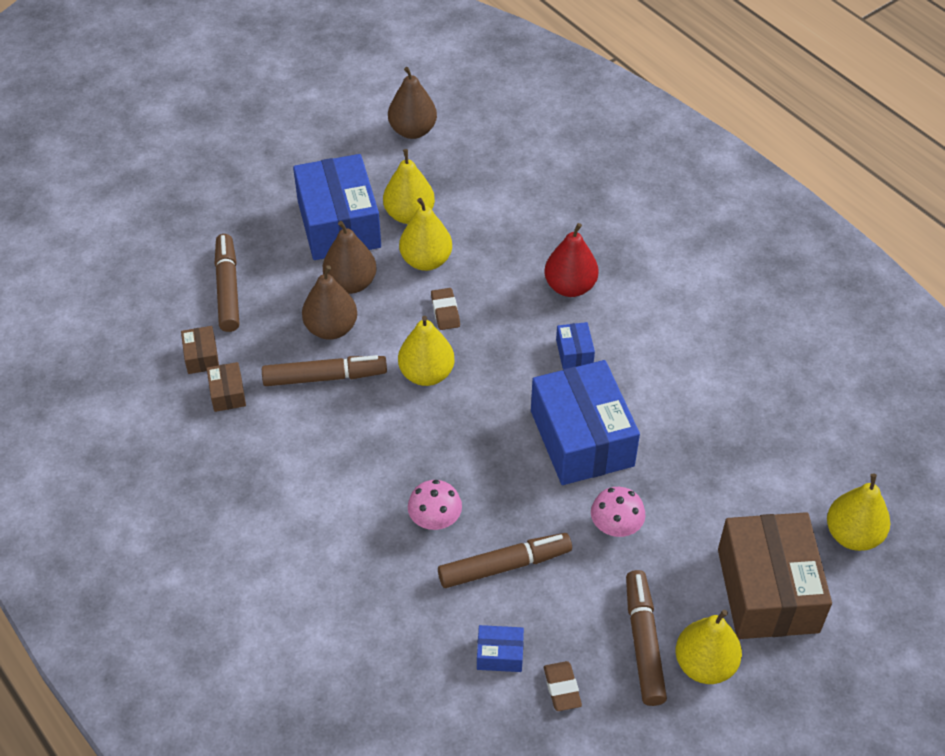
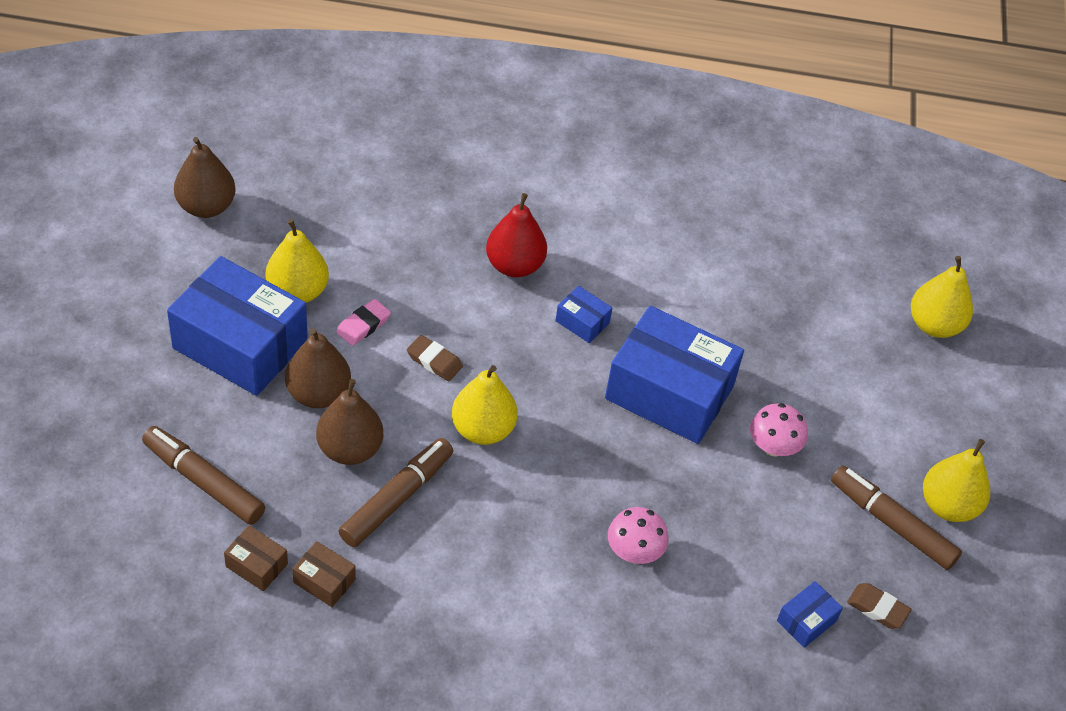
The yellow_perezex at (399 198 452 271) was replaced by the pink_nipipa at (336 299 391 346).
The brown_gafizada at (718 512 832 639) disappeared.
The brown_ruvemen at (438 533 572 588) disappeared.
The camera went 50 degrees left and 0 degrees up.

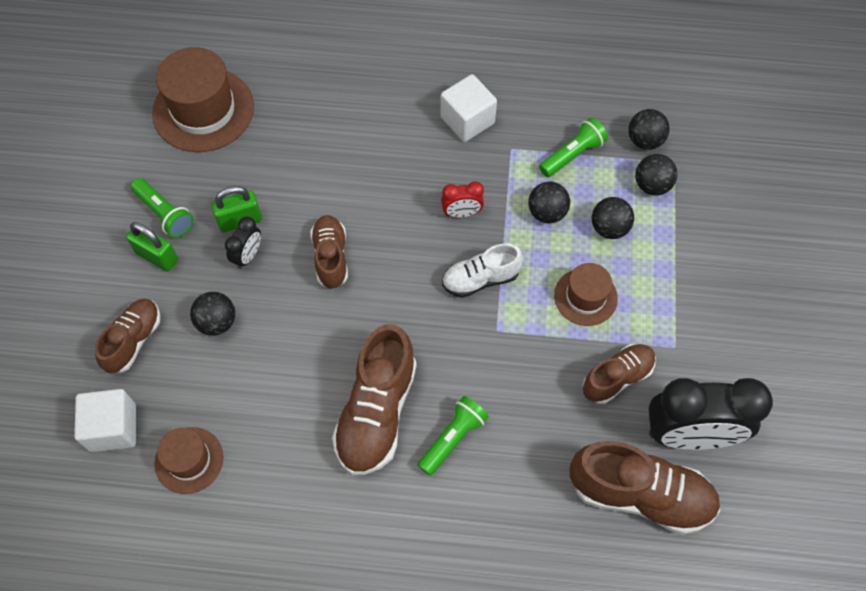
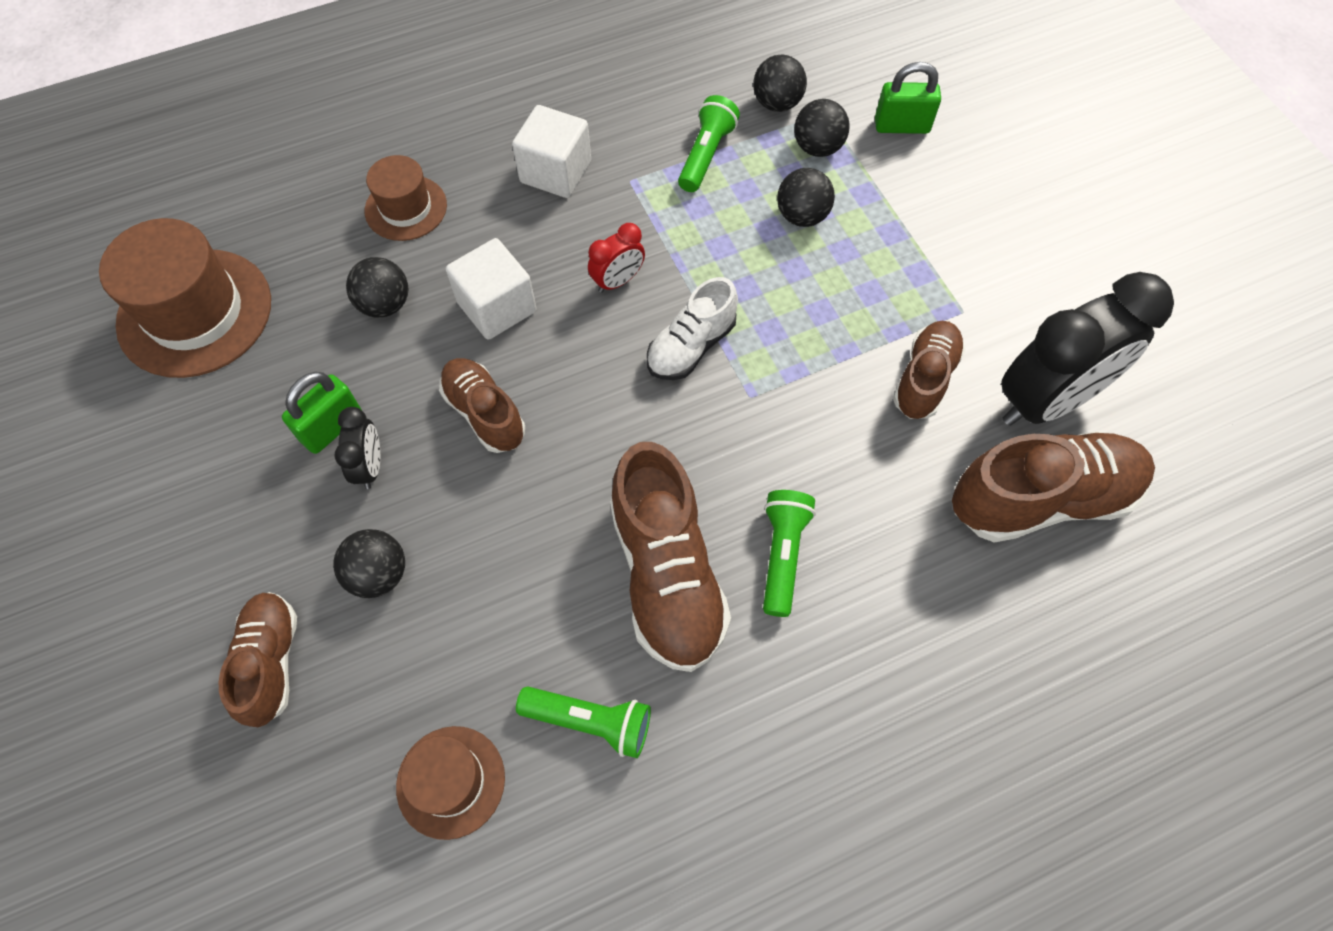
The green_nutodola moved from (131 178 194 238) to (516 687 651 758).
The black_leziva moved from (528 182 570 224) to (346 257 409 318).
The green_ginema moved from (126 222 178 272) to (875 62 941 134).
The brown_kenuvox moved from (554 263 618 326) to (365 155 447 241).
The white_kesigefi moved from (74 389 136 452) to (446 238 537 340).
The camera went 30 degrees left and 0 degrees up.

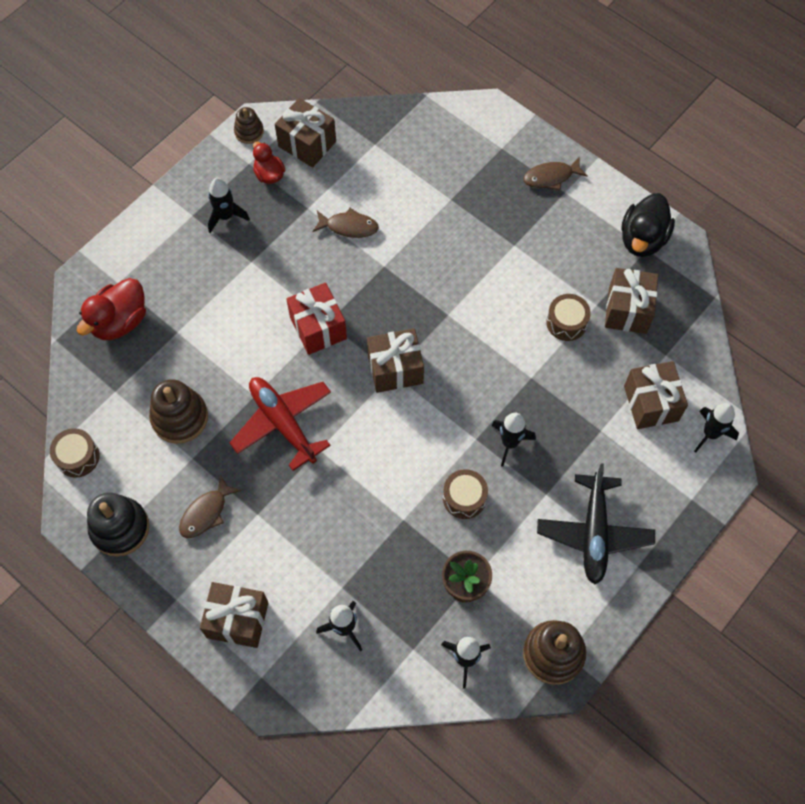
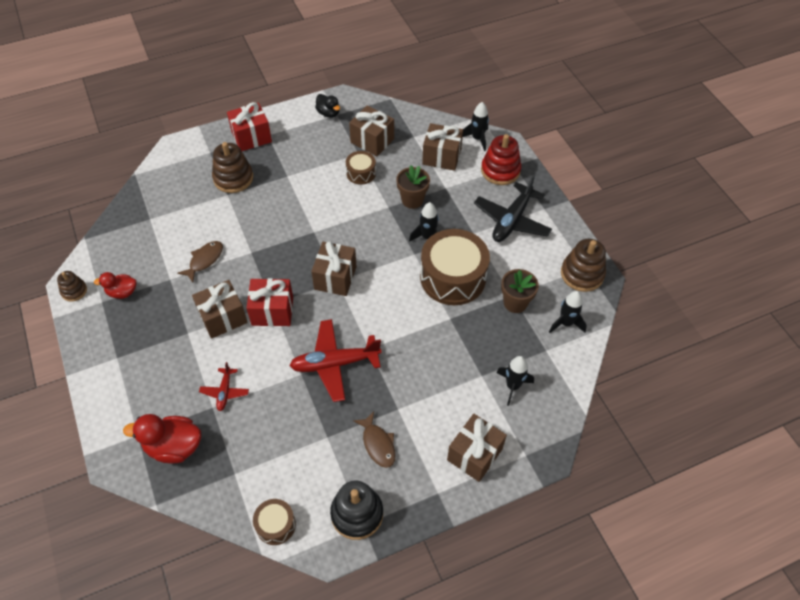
The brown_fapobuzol moved from (275 98 336 168) to (192 280 248 339).
The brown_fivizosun at (523 157 588 190) was replaced by the red_fapobuzol at (227 102 272 152).
The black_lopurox at (208 178 250 233) disappeared.
The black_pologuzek at (621 193 675 257) changed to 0.61 times the size.
The red_pologuzek at (77 278 146 340) turned 120 degrees clockwise.
The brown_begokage moved from (149 379 208 444) to (212 142 253 193).
The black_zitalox at (537 463 655 584) turned 90 degrees clockwise.
The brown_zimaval at (443 469 488 519) changed to 2.03 times the size.
The red_begokage at (481 134 521 185) appeared.
The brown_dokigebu at (396 165 430 209) appeared.
The red_zitalox at (199 362 249 411) appeared.
The camera went 65 degrees left and 10 degrees down.

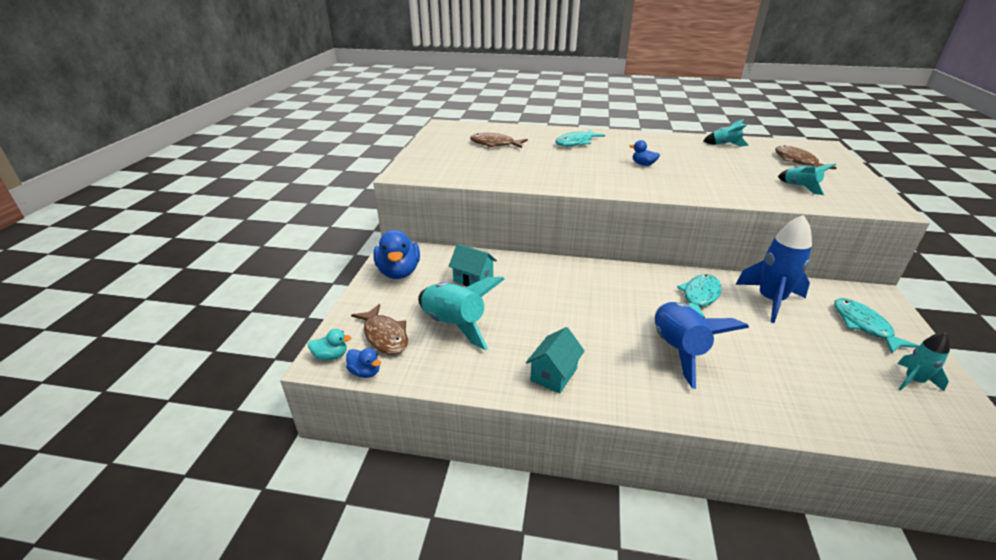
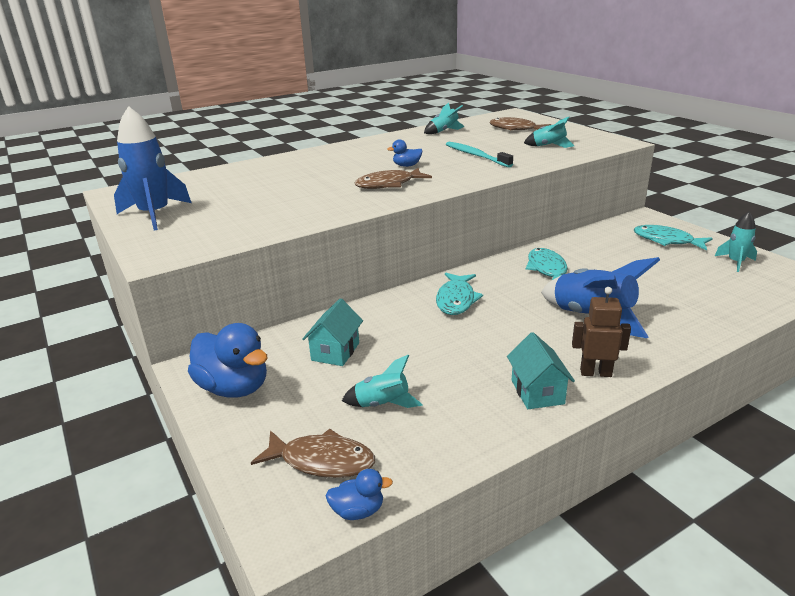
The turquoise_fivizosun moved from (555 129 605 146) to (436 273 483 315).
The brown_fivizosun moved from (470 133 528 148) to (355 168 432 189).
The blue_lopurox moved from (736 215 812 323) to (114 106 192 230).
The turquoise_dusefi at (449 244 497 286) turned 60 degrees counterclockwise.
The turquoise_lopurox at (418 277 505 350) changed to 0.55 times the size.
The turquoise_pologuzek at (308 329 351 360) disappeared.
The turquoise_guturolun at (446 142 513 168) appeared.
The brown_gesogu at (572 287 631 377) appeared.
The camera went 40 degrees left and 5 degrees down.

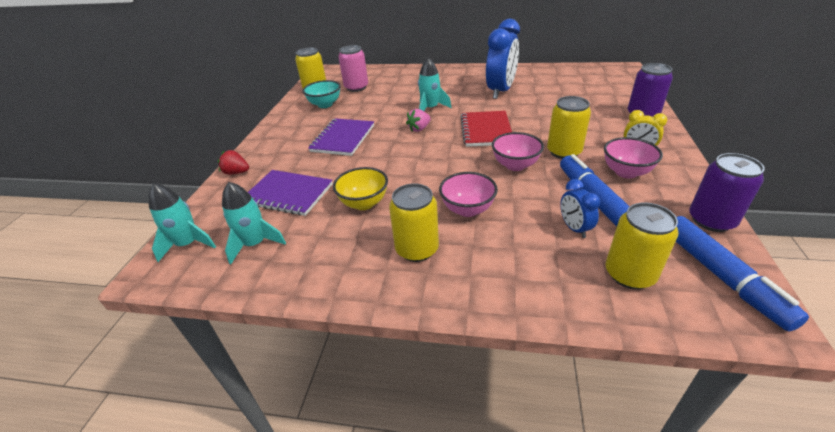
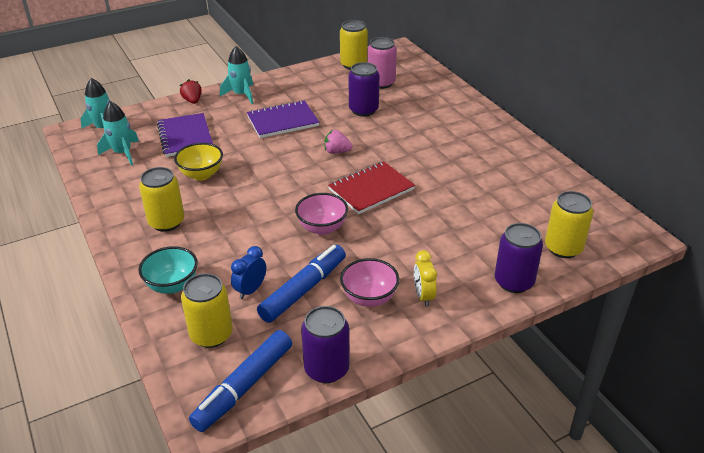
The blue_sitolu at (486 19 520 99) disappeared.
The turquoise_lopurox moved from (418 58 452 111) to (220 46 253 104).
The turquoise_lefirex moved from (303 80 341 108) to (138 246 198 294).
The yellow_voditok moved from (547 96 591 159) to (545 191 593 258).
The pink_lefirex at (439 172 498 217) disappeared.
The purple_voditok at (349 62 379 116) appeared.
The camera went 50 degrees right and 0 degrees up.

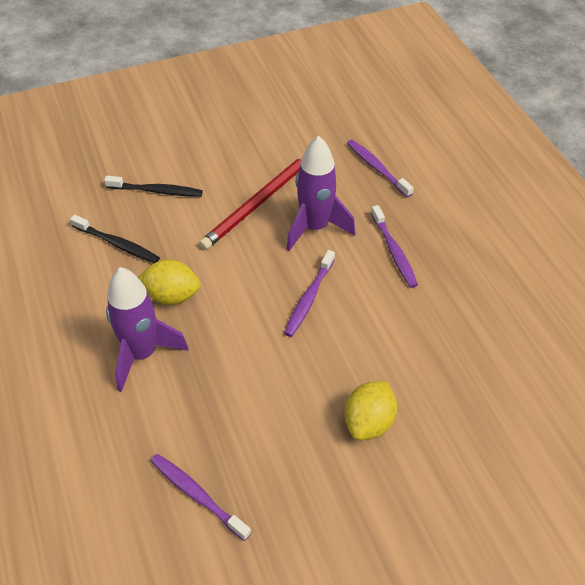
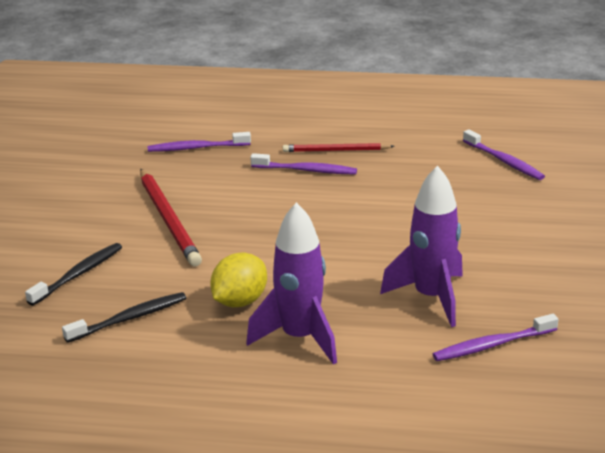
The purple_lopurox moved from (286 136 355 251) to (380 165 463 327).
The purple_guturolun moved from (284 250 335 337) to (463 129 545 180).
The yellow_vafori at (344 381 397 440) disappeared.
The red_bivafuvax at (283 143 395 152) appeared.
The camera went 60 degrees left and 20 degrees down.

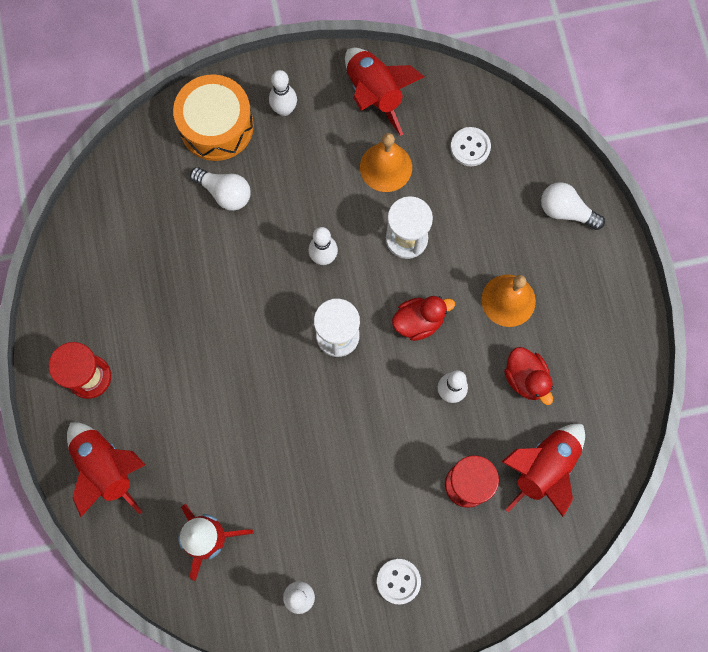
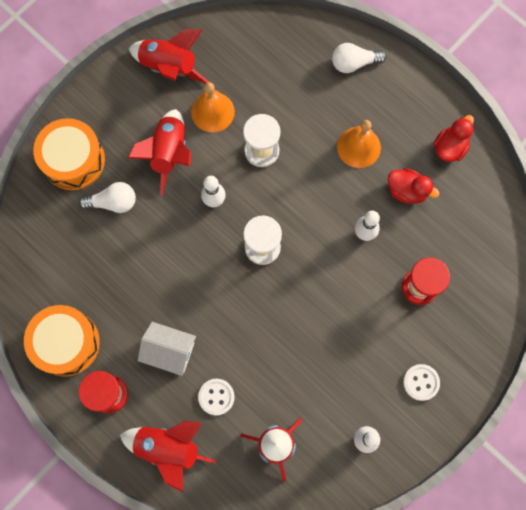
The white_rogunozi at (269 70 297 116) disappeared.
The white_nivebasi moved from (450 127 491 166) to (198 379 235 415).
The red_pologuzek moved from (392 296 455 341) to (433 115 474 162).
The red_lopurox moved from (502 424 585 517) to (128 109 191 195).
The orange_zimaval at (24 305 100 377) appeared.
The white_dusefi at (138 322 196 376) appeared.
The camera went 35 degrees left and 0 degrees up.

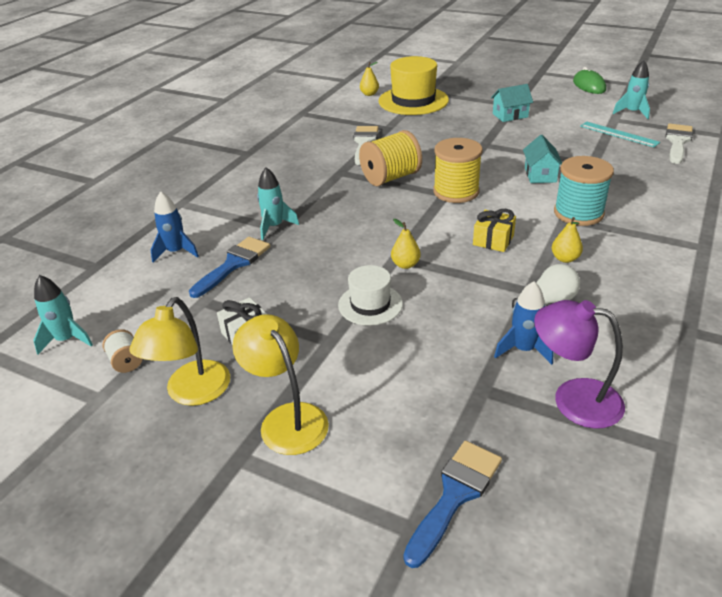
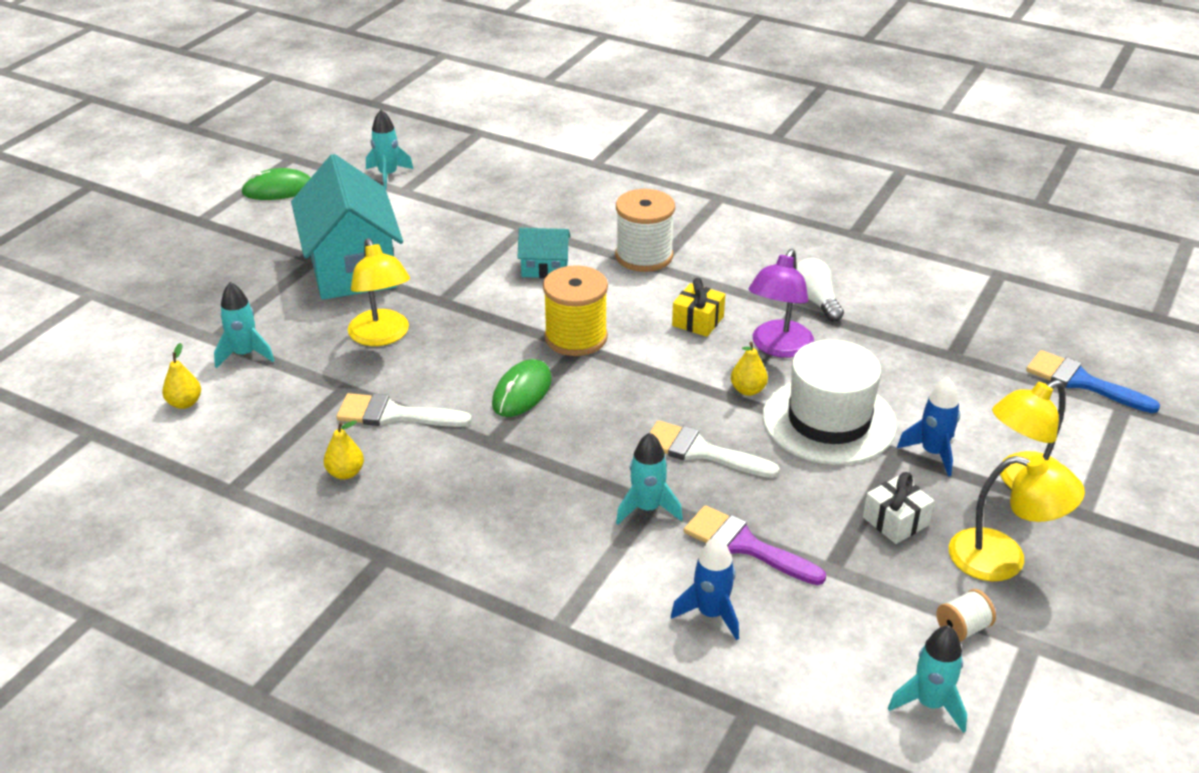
The yellow_kenuvox at (378 56 449 115) was replaced by the turquoise_lopurox at (214 282 275 368).
The turquoise_dusefi at (491 84 533 122) changed to 2.17 times the size.
The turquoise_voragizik at (580 121 660 147) disappeared.
The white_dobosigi moved from (665 124 693 164) to (649 420 780 478).
The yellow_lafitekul at (359 130 422 186) was replaced by the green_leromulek at (492 359 552 417).
The turquoise_lafitekul at (554 156 614 226) became the white_lafitekul at (615 189 675 272).
The yellow_perezex moved from (552 217 583 263) to (324 420 364 479).
The blue_dobosigi at (189 237 270 298) became the purple_dobosigi at (684 505 826 585).
The white_kenuvox at (338 265 403 326) changed to 1.73 times the size.
The blue_lopurox moved from (494 281 553 365) to (897 378 960 477).
The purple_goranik moved from (534 300 625 429) to (749 249 814 358).
The yellow_goranik at (348 238 410 346) appeared.
The camera went 90 degrees left and 0 degrees up.

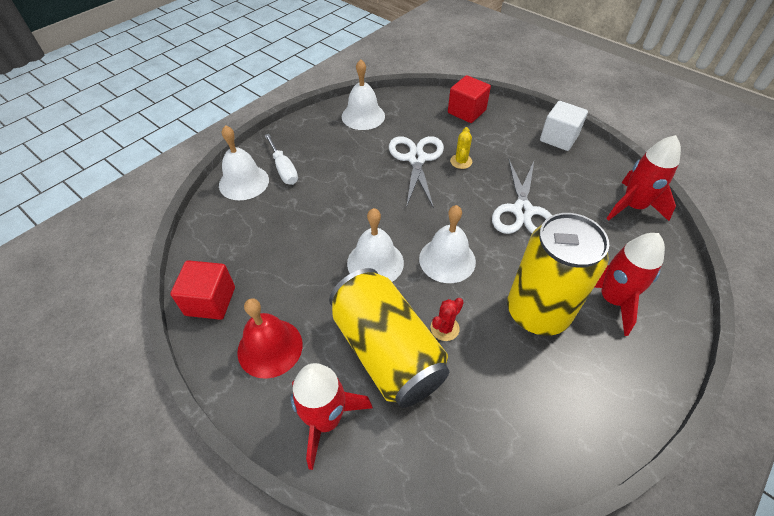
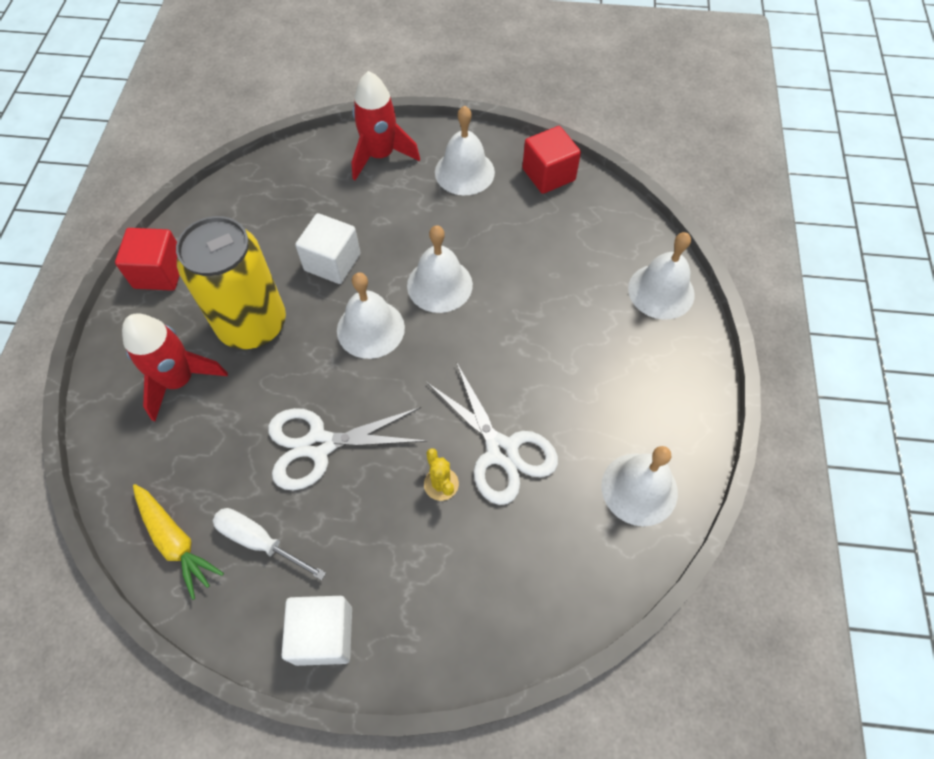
The red_kesigefi moved from (448 75 491 123) to (115 228 180 291).
The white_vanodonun moved from (265 134 298 185) to (213 508 326 581).
The red_lopurox at (606 135 681 221) was replaced by the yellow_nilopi at (133 484 224 600).
The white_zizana at (492 160 552 234) turned 75 degrees counterclockwise.
The yellow_voditok at (329 268 449 408) disappeared.
The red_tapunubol at (237 298 303 379) became the white_tapunubol at (435 105 495 195).
The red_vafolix at (431 298 464 341) was replaced by the white_kesigefi at (295 213 361 284).
The camera went 145 degrees right and 10 degrees up.

